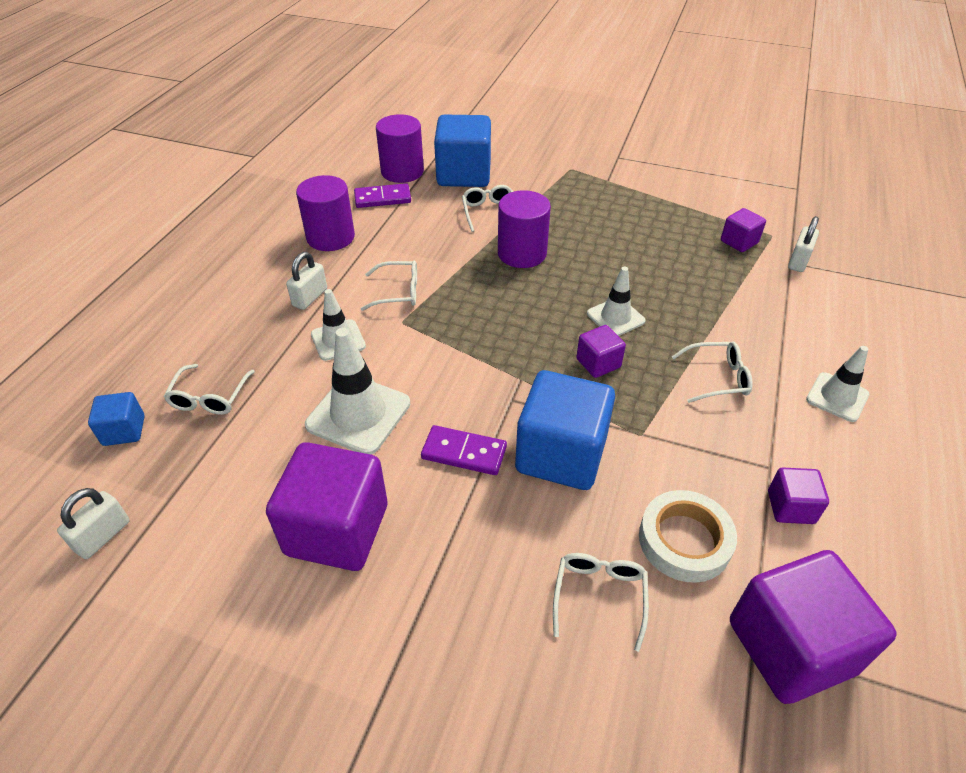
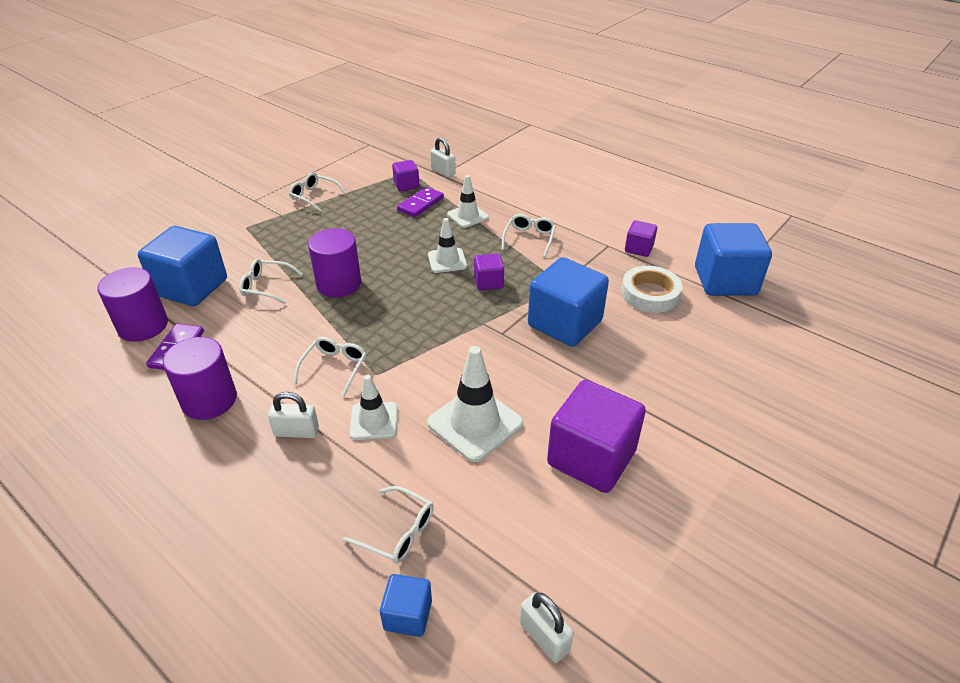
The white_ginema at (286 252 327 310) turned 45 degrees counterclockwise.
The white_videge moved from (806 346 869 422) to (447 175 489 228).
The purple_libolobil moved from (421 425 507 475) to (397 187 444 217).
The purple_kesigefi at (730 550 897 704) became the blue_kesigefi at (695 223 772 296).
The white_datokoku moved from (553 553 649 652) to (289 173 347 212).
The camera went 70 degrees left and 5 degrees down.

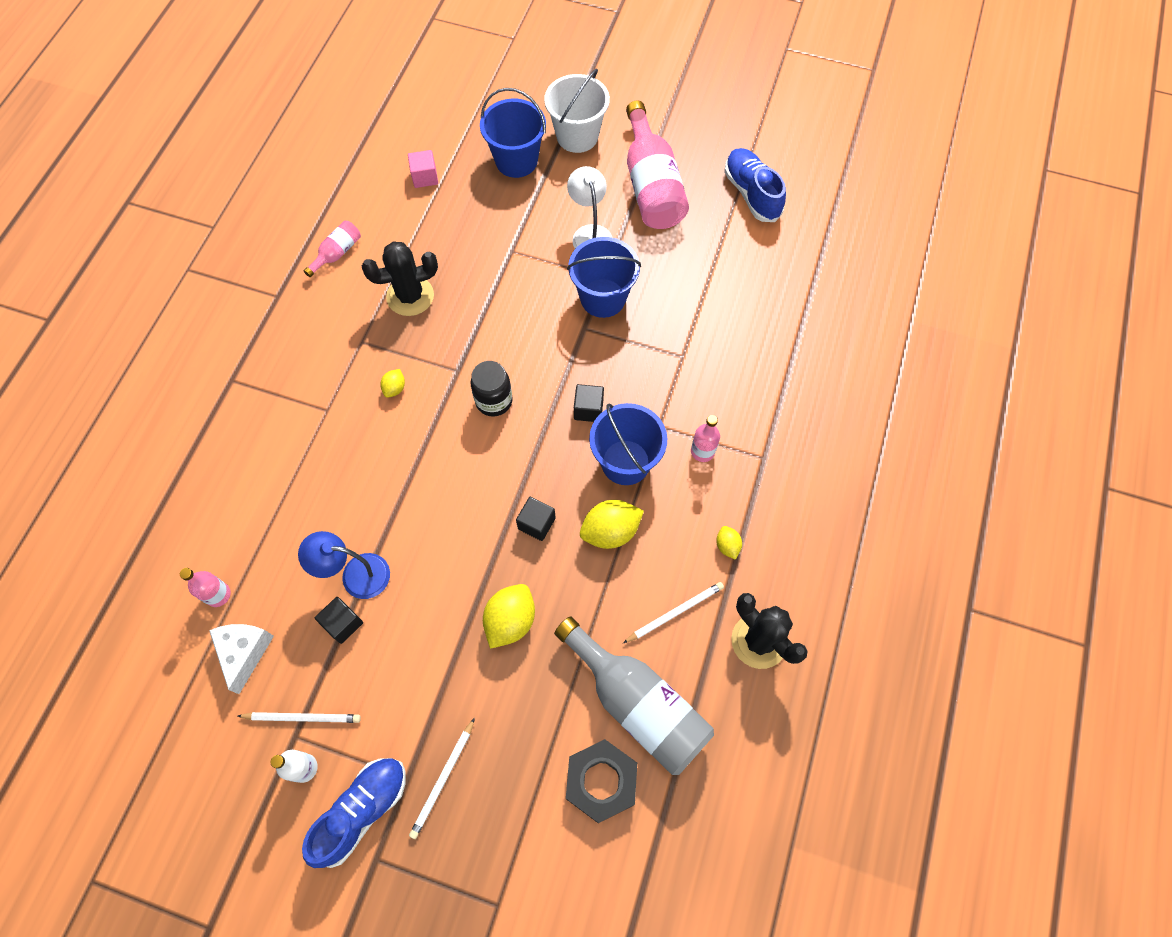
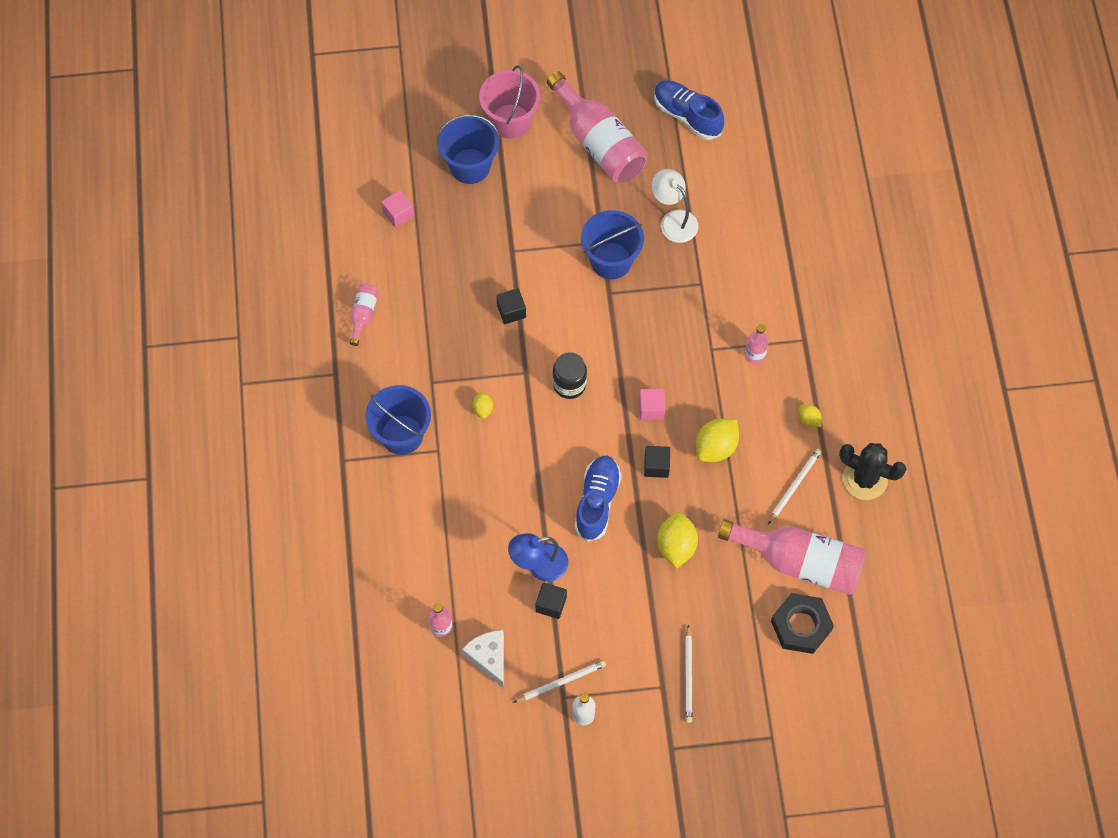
The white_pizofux at (544 68 610 153) became the pink_pizofux at (479 65 540 139).
The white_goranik moved from (567 166 612 249) to (651 169 698 243).
The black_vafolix at (362 241 438 316) disappeared.
The black_kesigefi moved from (574 384 604 422) to (496 288 526 324).
The blue_pizofux moved from (589 403 667 485) to (365 385 431 455).
The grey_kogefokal at (554 616 714 775) became the pink_kogefokal at (718 519 867 595).
The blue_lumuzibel moved from (302 758 406 868) to (574 456 621 542).
The pink_kesigefi at (639 388 665 420) appeared.
The camera went 25 degrees left and 0 degrees up.

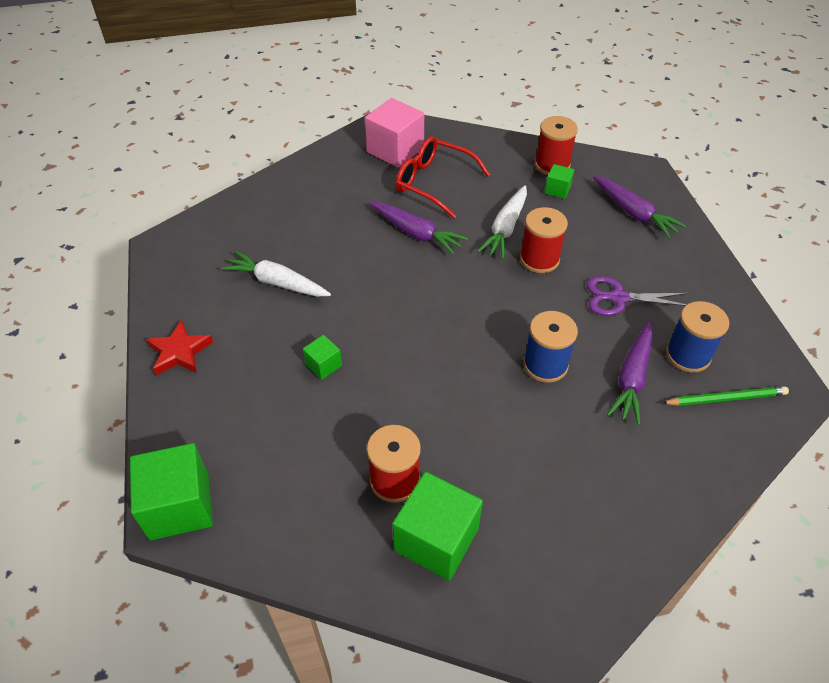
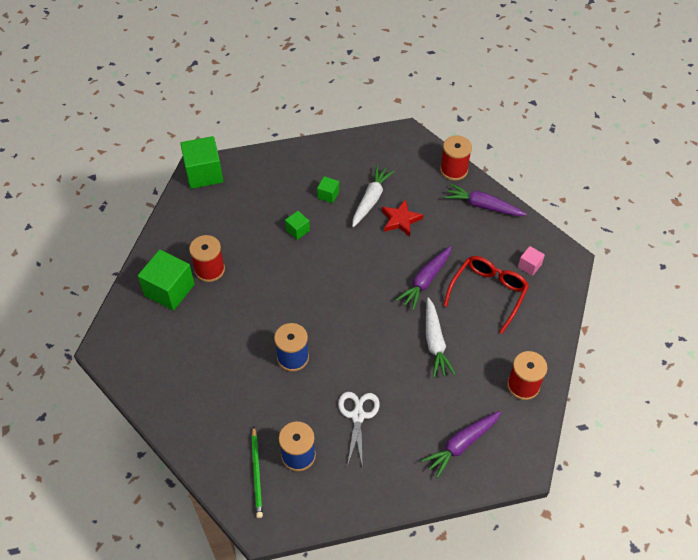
The pink_kesigefi at (365 98 424 168) changed to 0.49 times the size.
The green_kesigefi moved from (545 164 574 199) to (317 176 339 203).
The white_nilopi at (478 185 527 259) turned 120 degrees counterclockwise.
The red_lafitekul moved from (520 207 568 273) to (440 136 472 181).
The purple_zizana at (587 276 688 316) became the white_zizana at (338 392 380 469).
The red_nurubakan moved from (146 320 213 375) to (382 199 423 237).
The purple_nilopi moved from (607 322 653 425) to (444 183 526 216).
The camera went 90 degrees right and 5 degrees up.

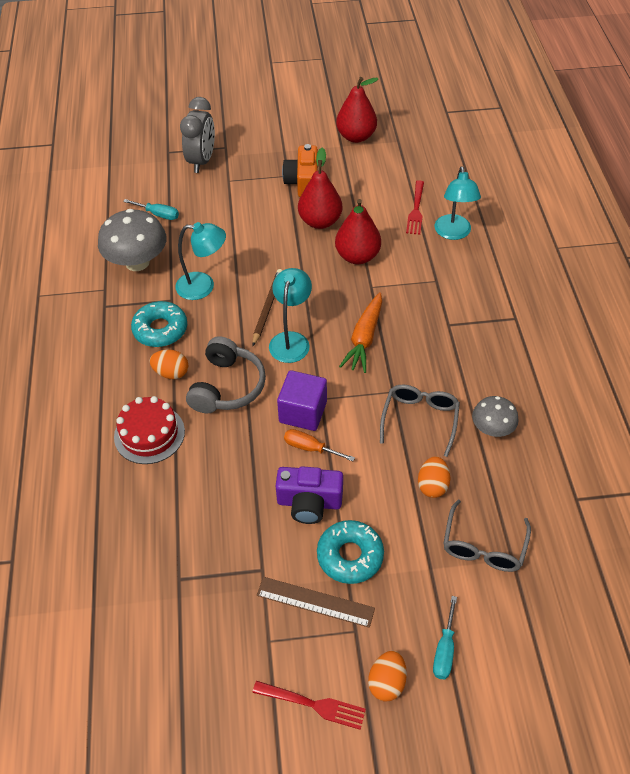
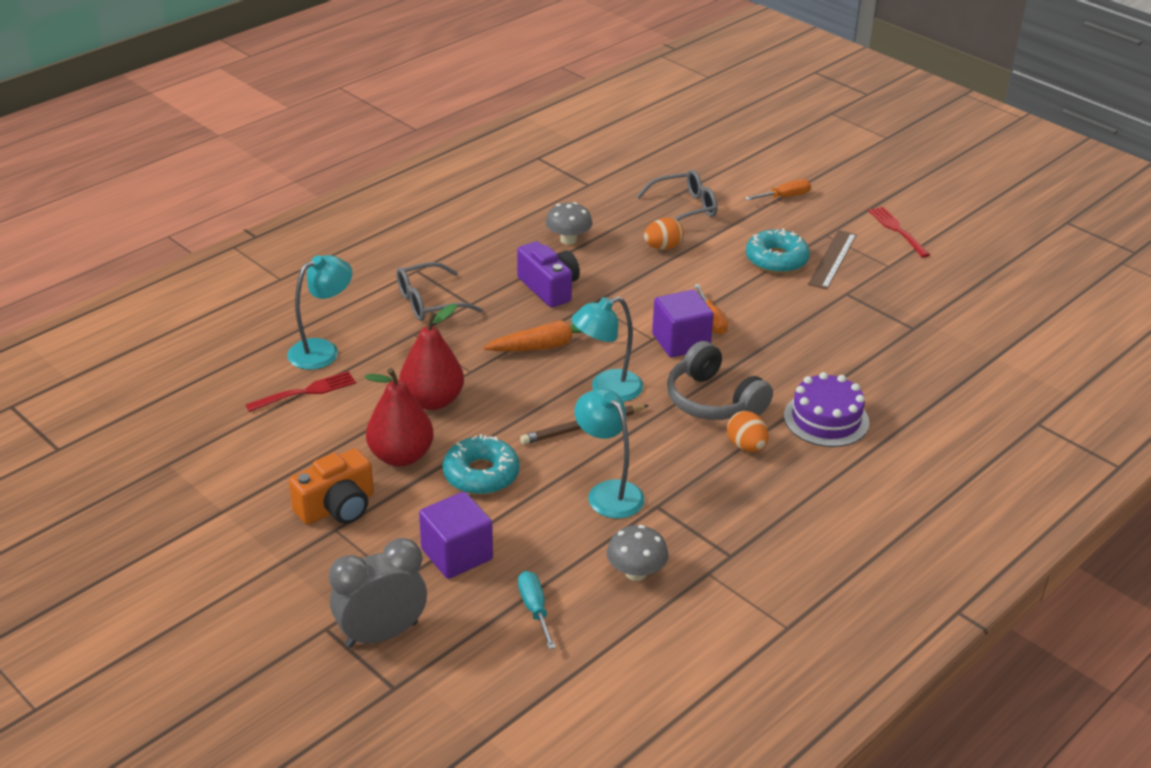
The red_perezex at (336 77 378 143) disappeared.
The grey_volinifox at (98 209 167 271) changed to 0.58 times the size.
The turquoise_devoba moved from (131 301 187 347) to (442 434 520 495).
The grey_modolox at (186 336 266 413) turned 105 degrees counterclockwise.
The grey_datokoku moved from (380 384 460 457) to (397 262 483 321).
The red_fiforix at (114 396 185 464) became the purple_fiforix at (784 372 869 447).
The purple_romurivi moved from (276 466 343 524) to (517 241 580 308).
The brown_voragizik at (257 577 375 628) turned 45 degrees clockwise.
The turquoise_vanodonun at (433 596 457 679) became the orange_vanodonun at (745 179 811 200).
The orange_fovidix at (368 651 407 702) disappeared.
The purple_kesigefi at (419 492 493 579) appeared.
The camera went 130 degrees left and 15 degrees down.

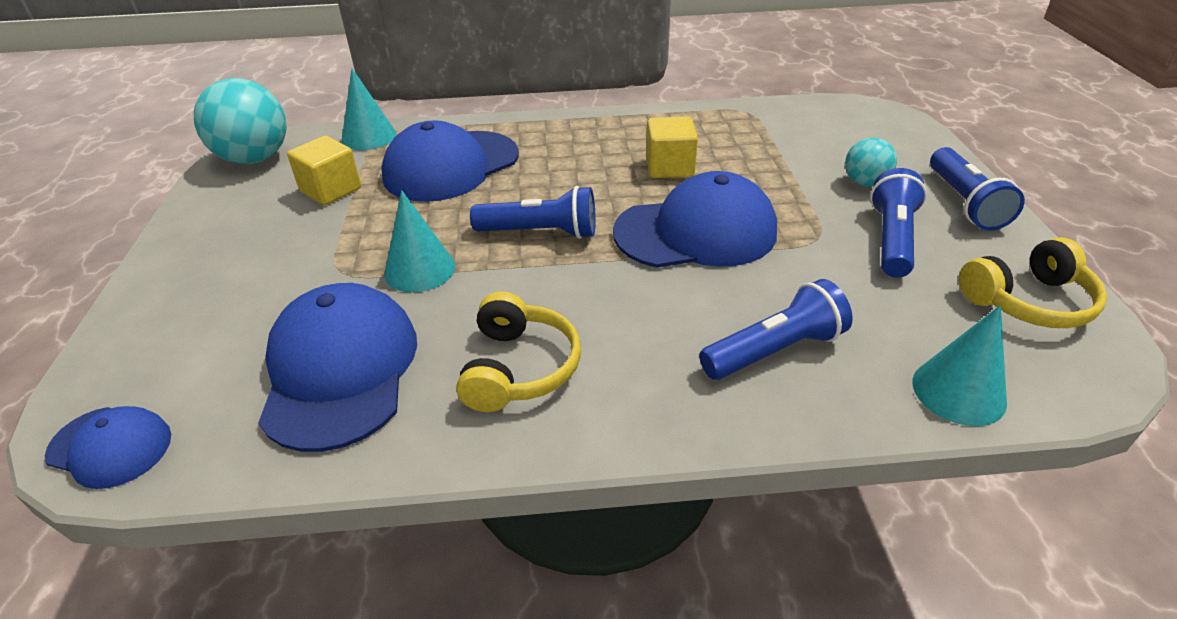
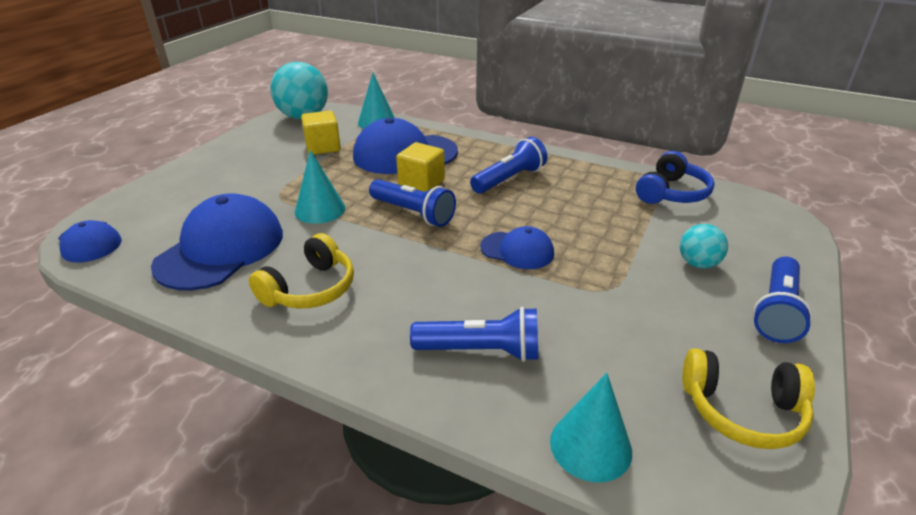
The yellow_kesigefi moved from (646 117 698 178) to (396 142 445 192).
The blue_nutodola moved from (870 168 927 278) to (470 137 547 194).
The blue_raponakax at (613 171 777 268) changed to 0.55 times the size.
The blue_modolox at (636 151 714 204) appeared.
The camera went 30 degrees right and 5 degrees down.

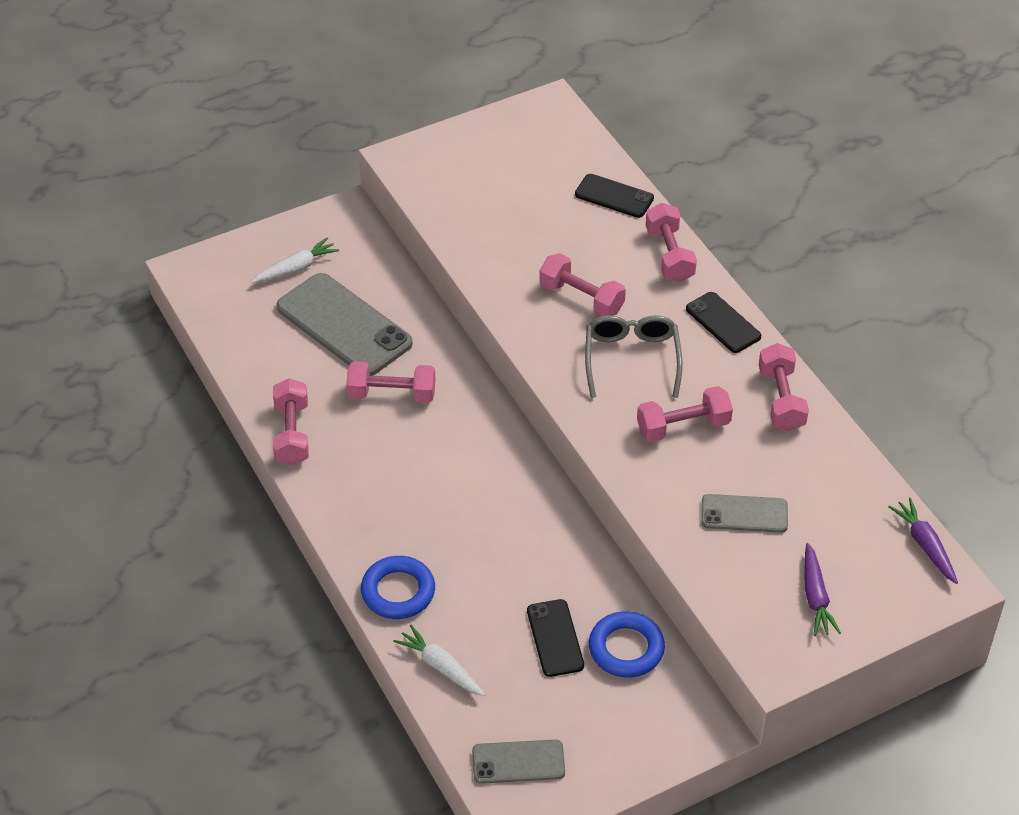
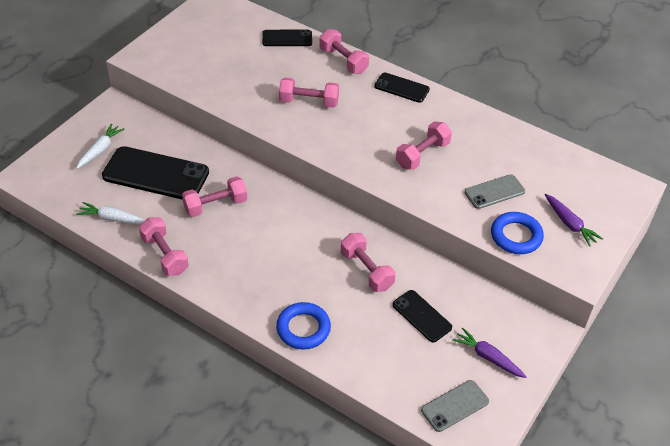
The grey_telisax at (277 273 413 376) became the black_telisax at (102 146 209 200).
The grey_datokoku at (585 315 683 398) disappeared.
The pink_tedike moved from (759 343 809 431) to (341 233 396 292).
The purple_nilopi moved from (888 498 958 584) to (452 327 527 378).
The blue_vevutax moved from (589 611 665 678) to (491 212 544 254).
The white_nilopi moved from (393 625 485 696) to (76 202 145 224).
The camera went 30 degrees left and 0 degrees up.

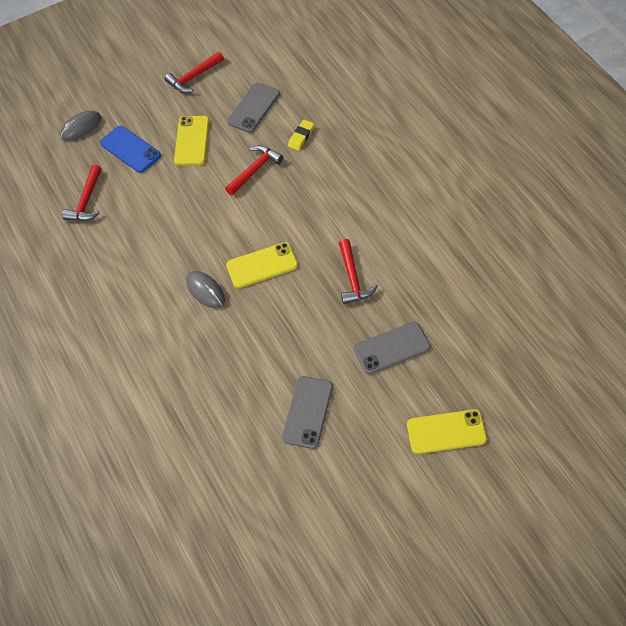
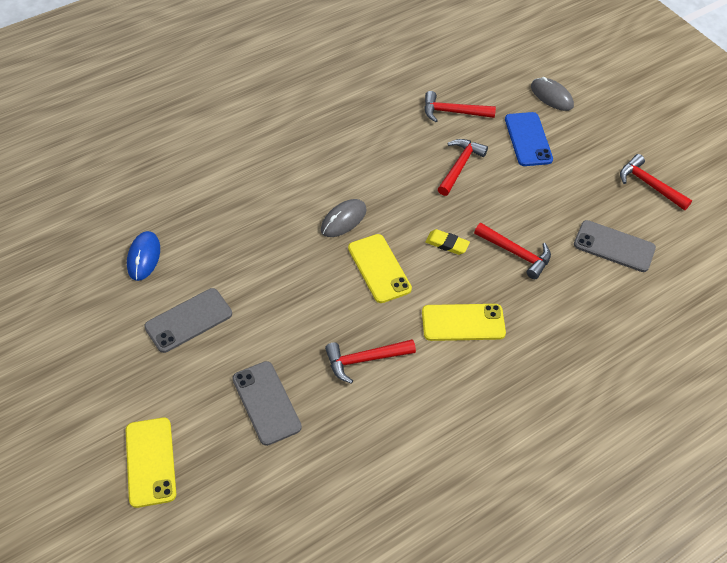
The yellow_telisax moved from (174 116 209 166) to (422 304 506 341).
The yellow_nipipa moved from (288 120 314 151) to (425 229 470 255).
The blue_telisax at (100 126 161 173) turned 45 degrees counterclockwise.
The grey_telisax at (282 376 333 449) turned 45 degrees counterclockwise.
The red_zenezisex at (438 139 488 196) appeared.
The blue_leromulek at (127 231 160 281) appeared.
The camera went 80 degrees right and 5 degrees down.

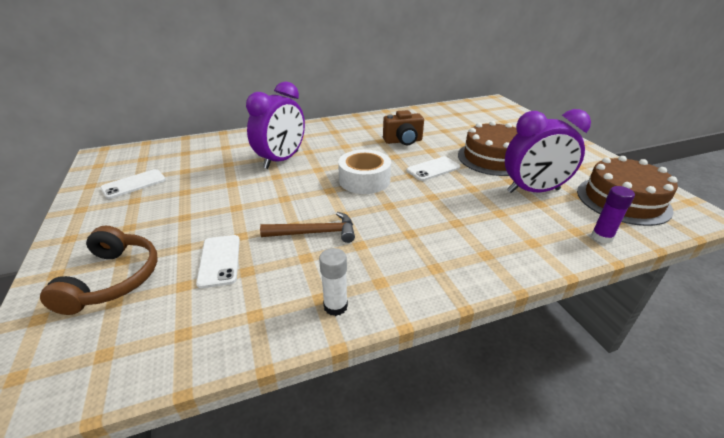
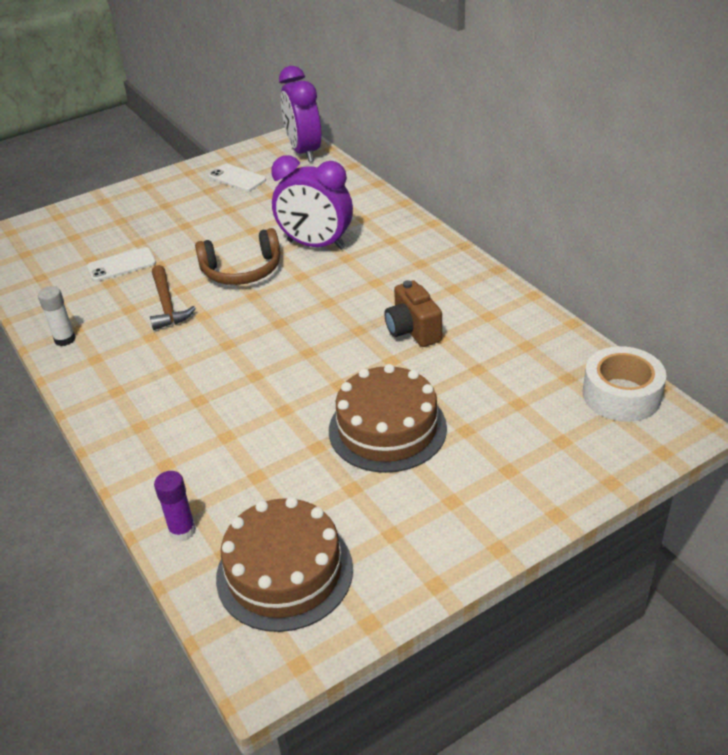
The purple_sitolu moved from (505 109 591 193) to (279 66 321 162).
The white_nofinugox moved from (338 150 391 194) to (583 346 666 422).
The white_telisax at (407 156 460 181) disappeared.
The brown_modolox moved from (40 226 158 315) to (195 228 280 285).
The camera went 80 degrees right and 5 degrees up.

